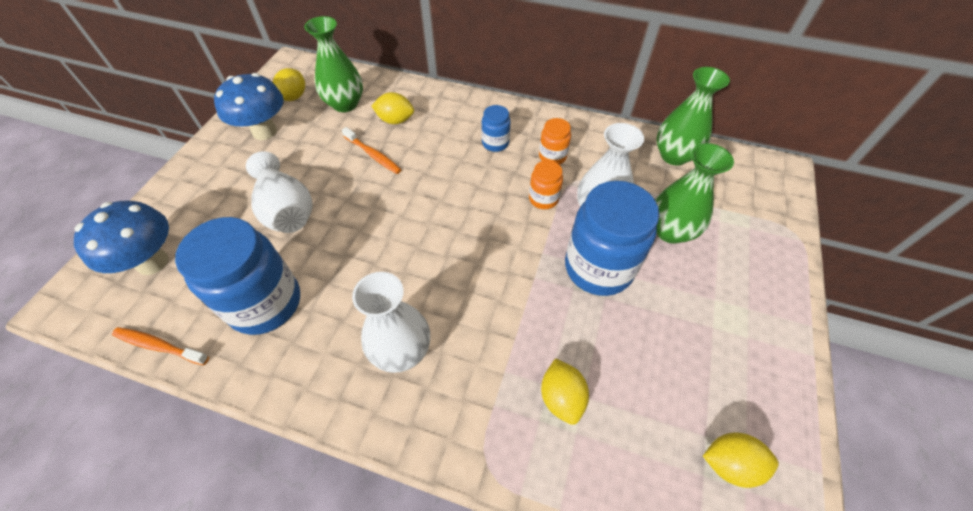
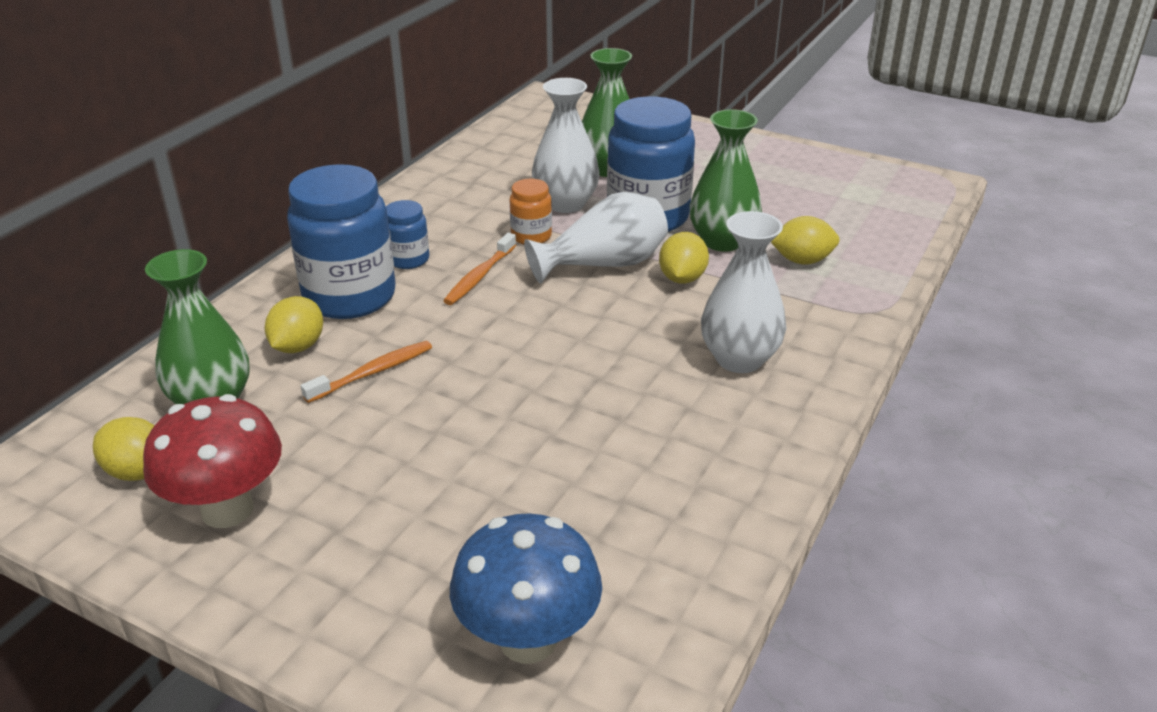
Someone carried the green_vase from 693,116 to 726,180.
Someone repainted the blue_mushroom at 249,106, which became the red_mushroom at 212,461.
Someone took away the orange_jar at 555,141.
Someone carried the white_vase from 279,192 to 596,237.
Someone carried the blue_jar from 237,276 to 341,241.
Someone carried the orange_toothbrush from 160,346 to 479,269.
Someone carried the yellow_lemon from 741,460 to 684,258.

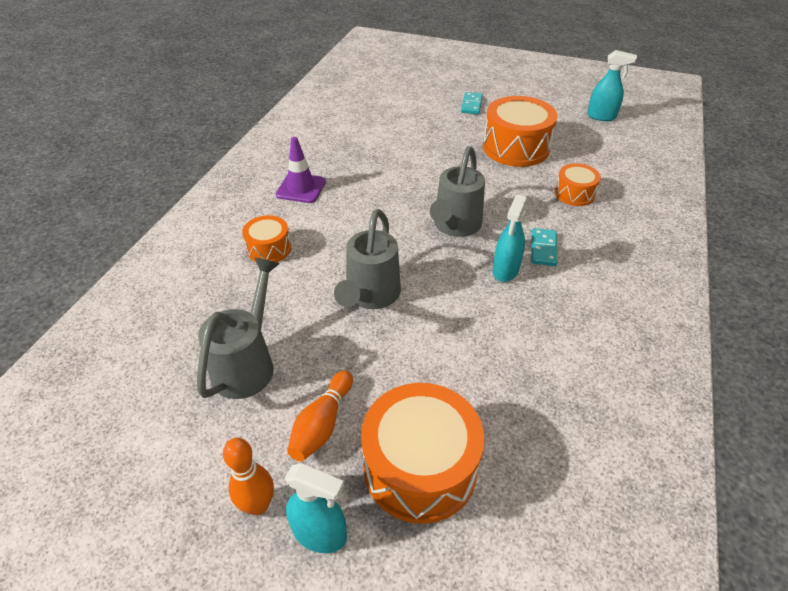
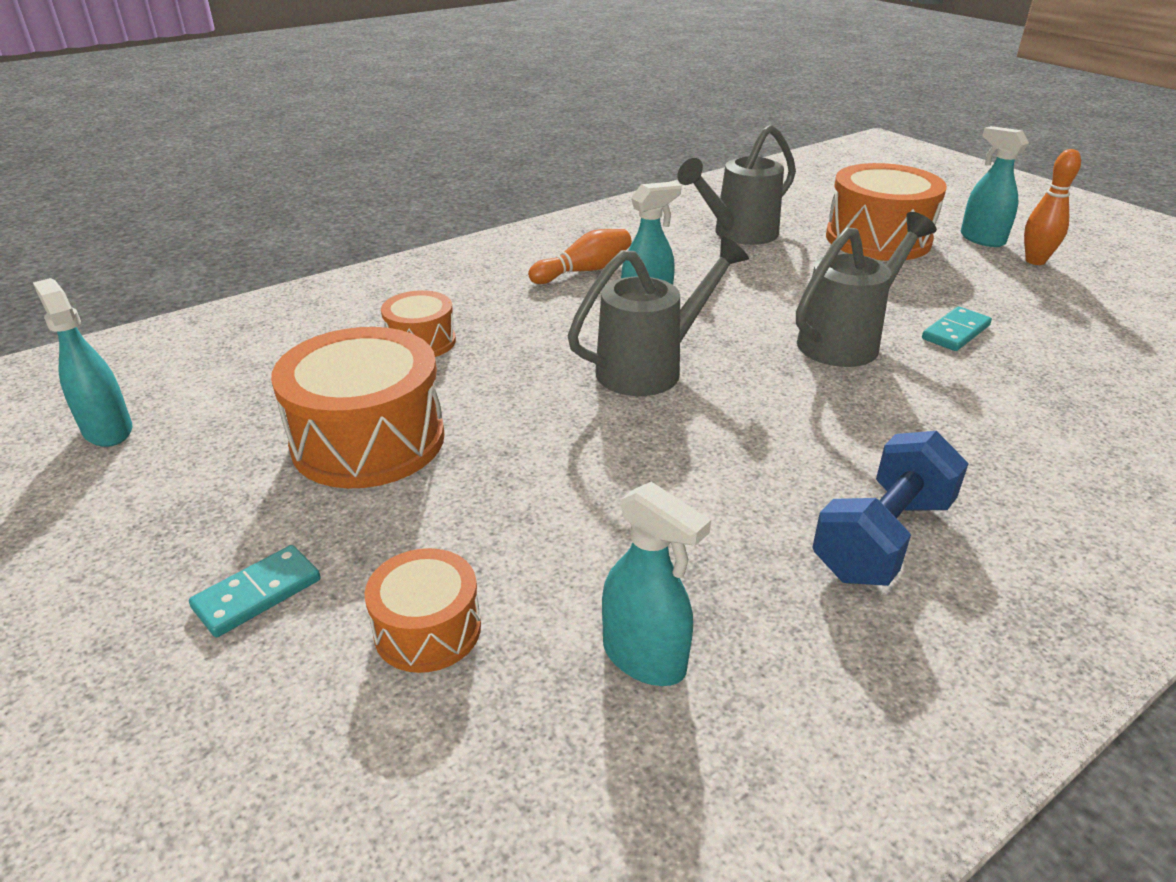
Someone swapped the purple_traffic_cone at 301,170 for the blue_dumbbell at 890,508.
Someone carried the orange_drum from 266,238 to 423,610.
Someone carried the turquoise_domino from 544,247 to 957,329.
Someone carried the grey_watering_can from 238,328 to 736,184.
Someone carried the orange_bowling_pin from 320,415 to 580,256.
Someone put down the turquoise_spray_bottle at 656,584.

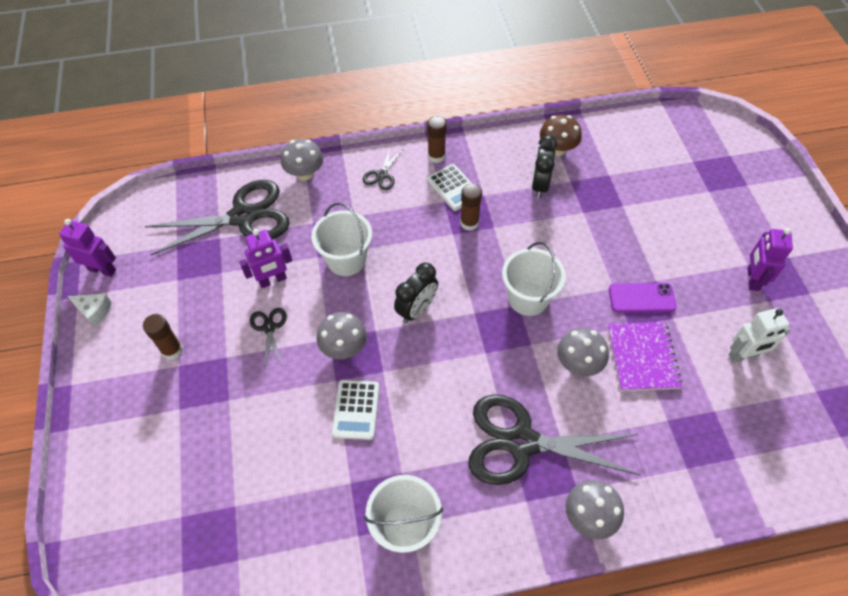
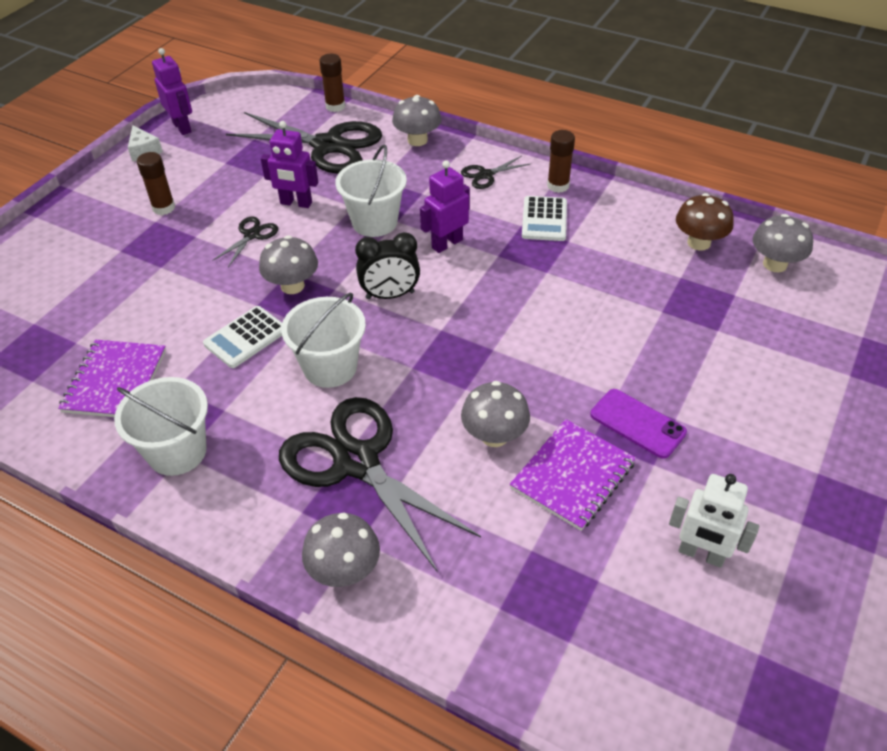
Someone took away the black_clock at 544,166.
Someone carried the brown_glue_stick from 471,207 to 332,83.
Someone carried the purple_robot from 770,259 to 445,206.
Someone carried the white_bucket from 534,279 to 323,340.
Someone put down the grey_mushroom at 783,243.
Someone put down the purple_notebook at 112,378.

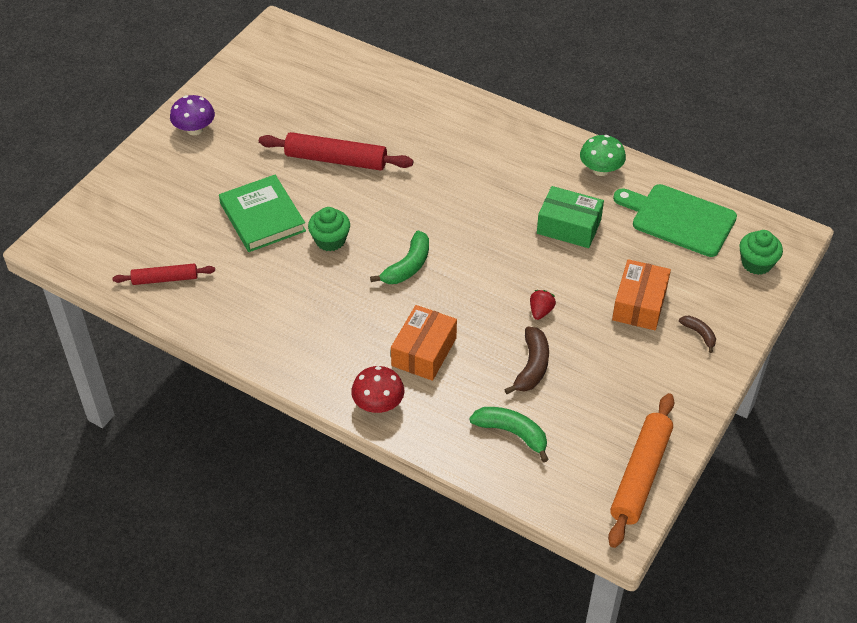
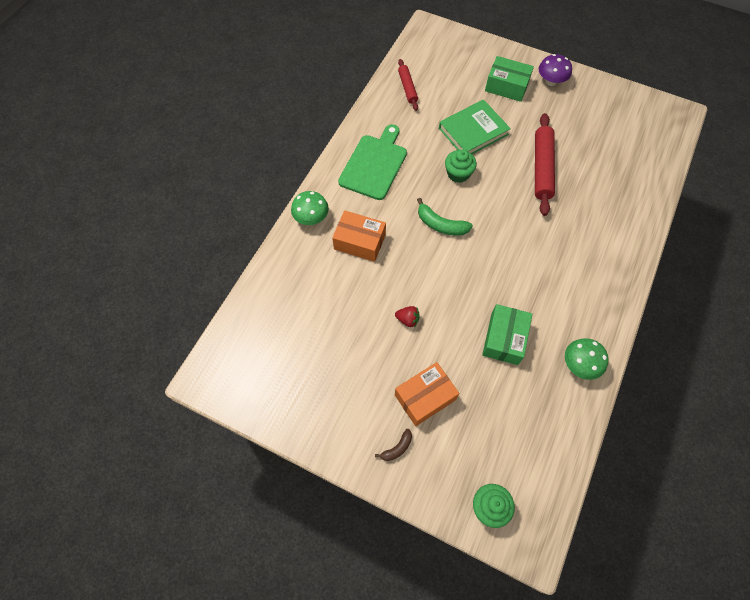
Someone carried the green_cutting_board from 675,220 to 372,162.
Someone rotated the orange_box at 641,294 by 45 degrees counterclockwise.
Someone took away the brown_banana at 526,360.
Someone repainted the red_mushroom at 377,389, which became the green_mushroom at 310,208.
Someone took away the orange_rolling_pin at 641,470.
Someone took away the green_banana at 509,434.
Someone put down the green_box at 509,79.

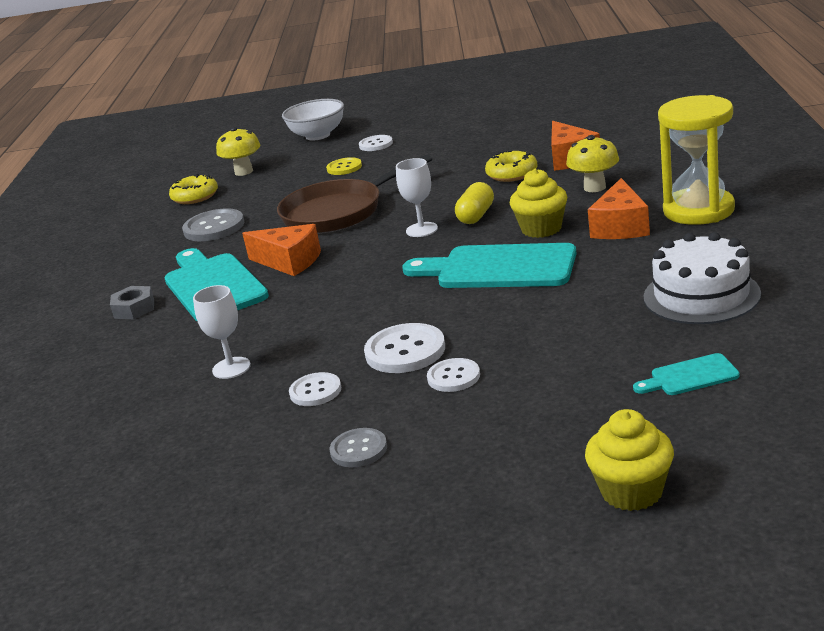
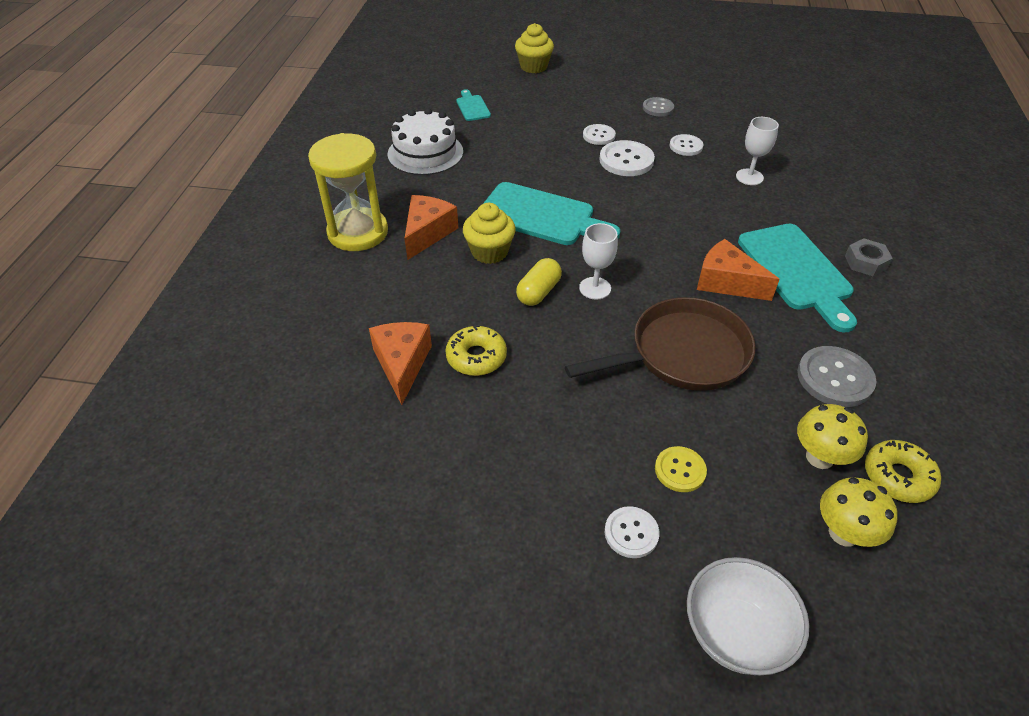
Someone carried the yellow_mushroom from 592,163 to 832,436.
Someone rotated the turquoise_cutting_board at 686,374 by 105 degrees counterclockwise.

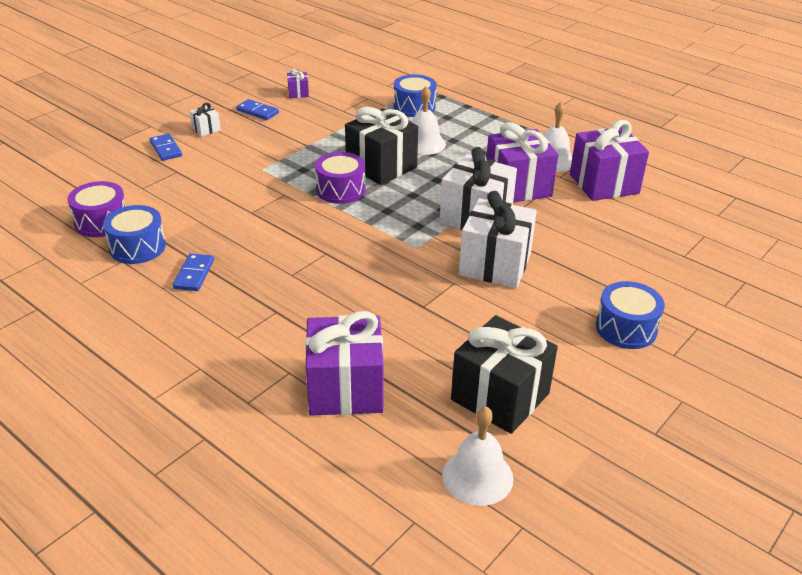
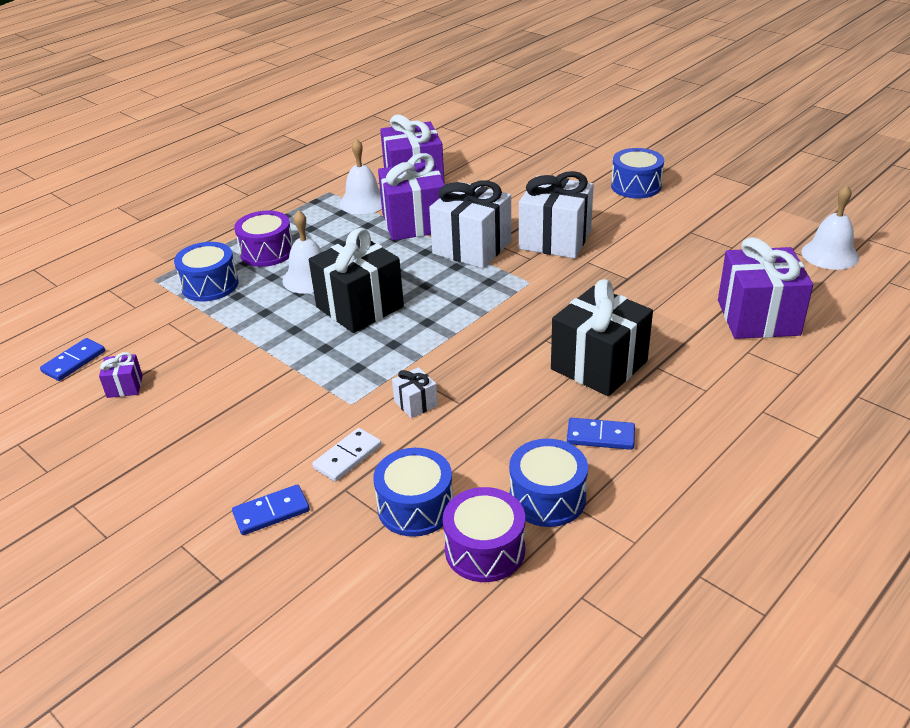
Someone carried the blue_domino from 257,109 to 72,359.
Someone carried the white_gift from 205,119 to 415,392.
Someone carried the purple_drum from 340,178 to 263,239.
Someone carried the black_gift from 504,374 to 602,337.
Someone put down the white_domino at 347,455.
Someone put down the blue_drum at 413,492.

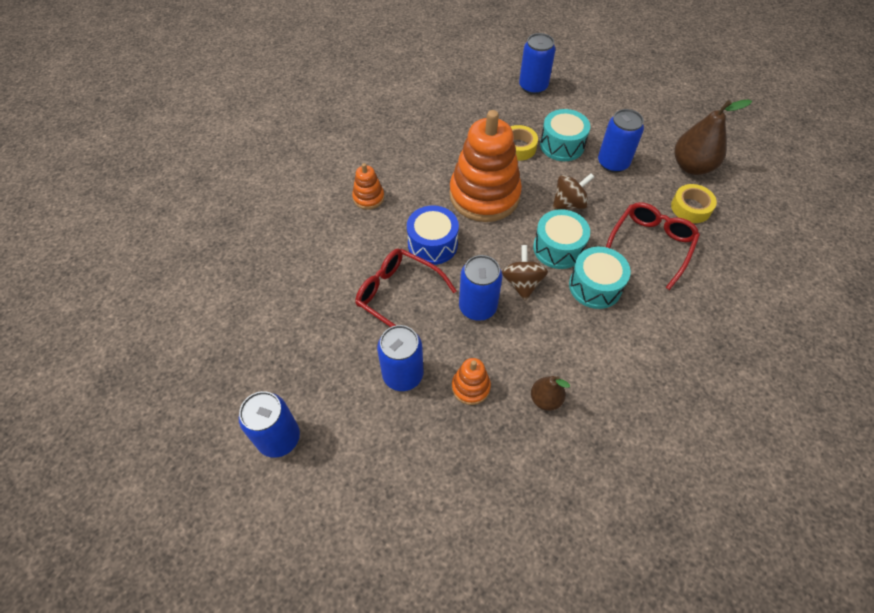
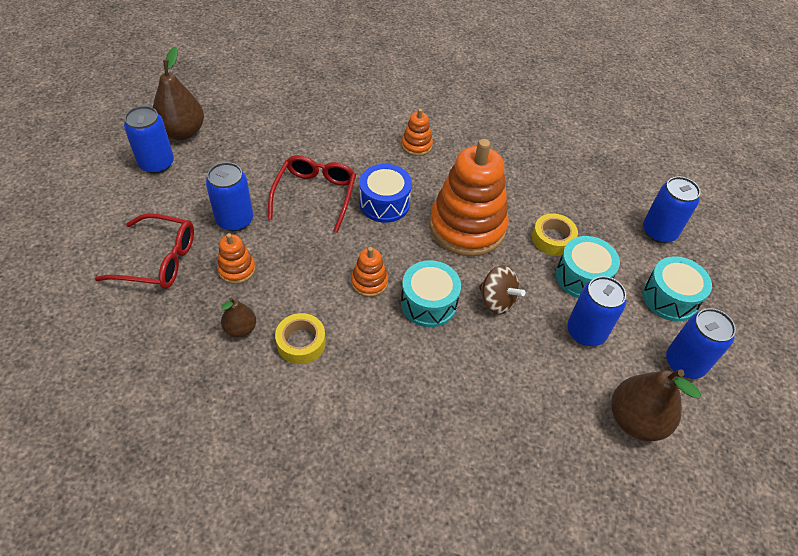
Someone carried the yellow_tape from 694,203 to 300,338.
Someone carried the red_glasses from 653,246 to 144,251.
Someone swapped the brown_spinning_top at 525,273 for the orange_stacking_toy at 369,272.
Someone carried the turquoise_drum from 600,278 to 677,289.
Someone carried the blue_can from 480,288 to 701,343.
Someone put down the brown_pear at 178,93.

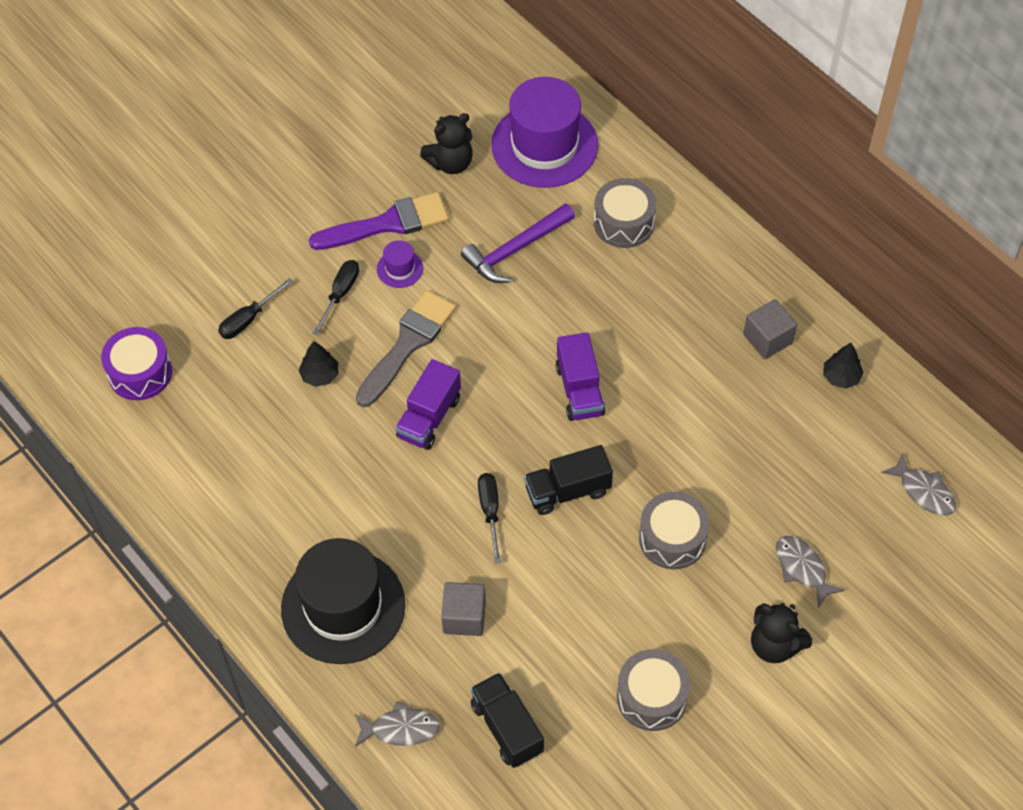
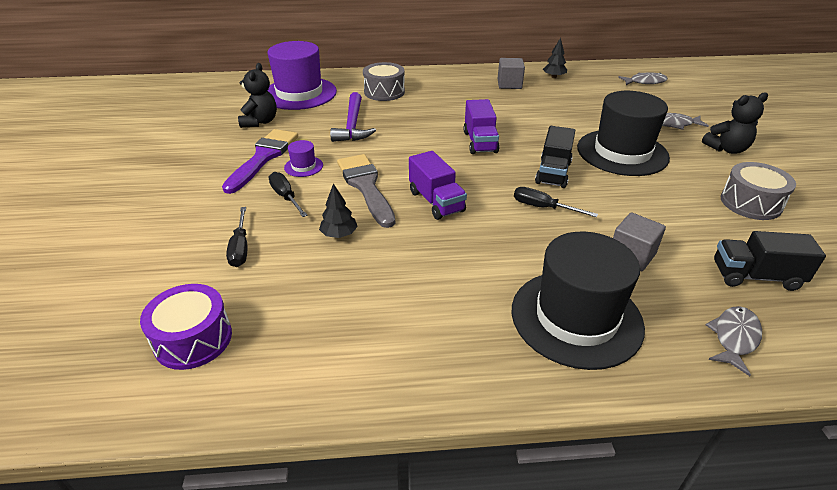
Someone rotated the purple_truck at 580,376 by 60 degrees clockwise.
Someone swapped the grey_drum at 674,530 for the black_hat at 623,133.

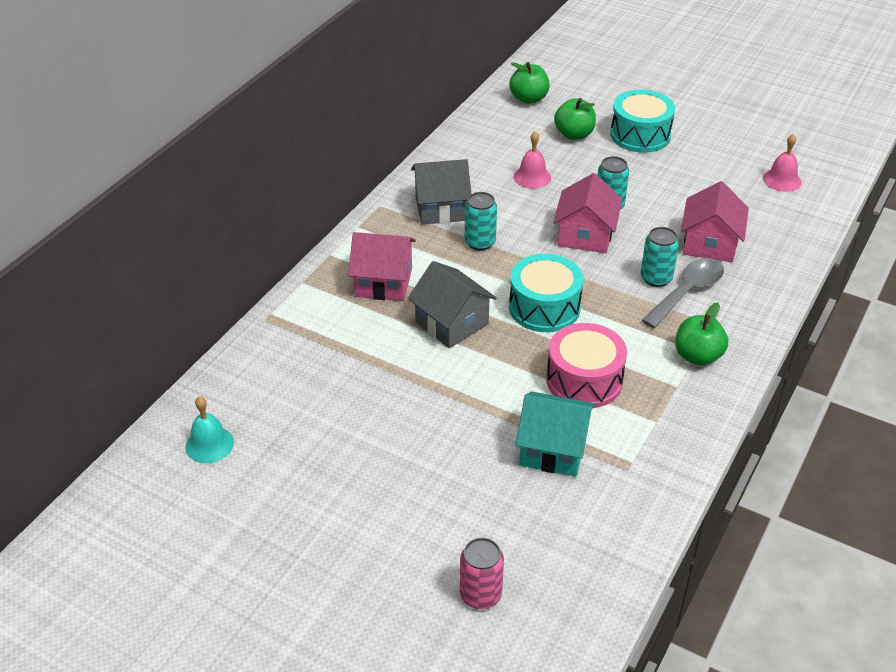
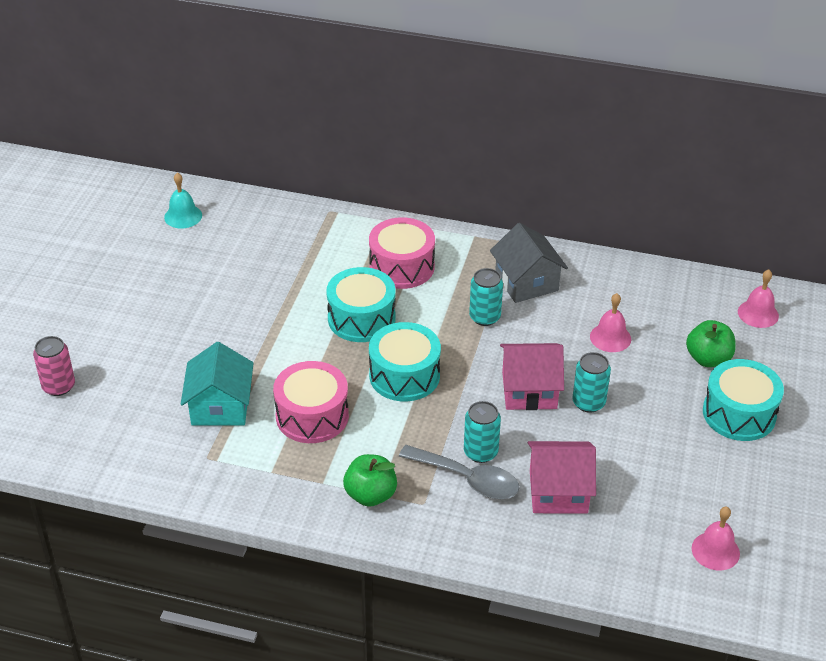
Someone swapped the green_apple at 529,83 for the pink_bell at 758,299.
Someone swapped the pink_house at 382,266 for the pink_drum at 402,253.
Someone swapped the grey_house at 452,304 for the turquoise_drum at 361,304.

